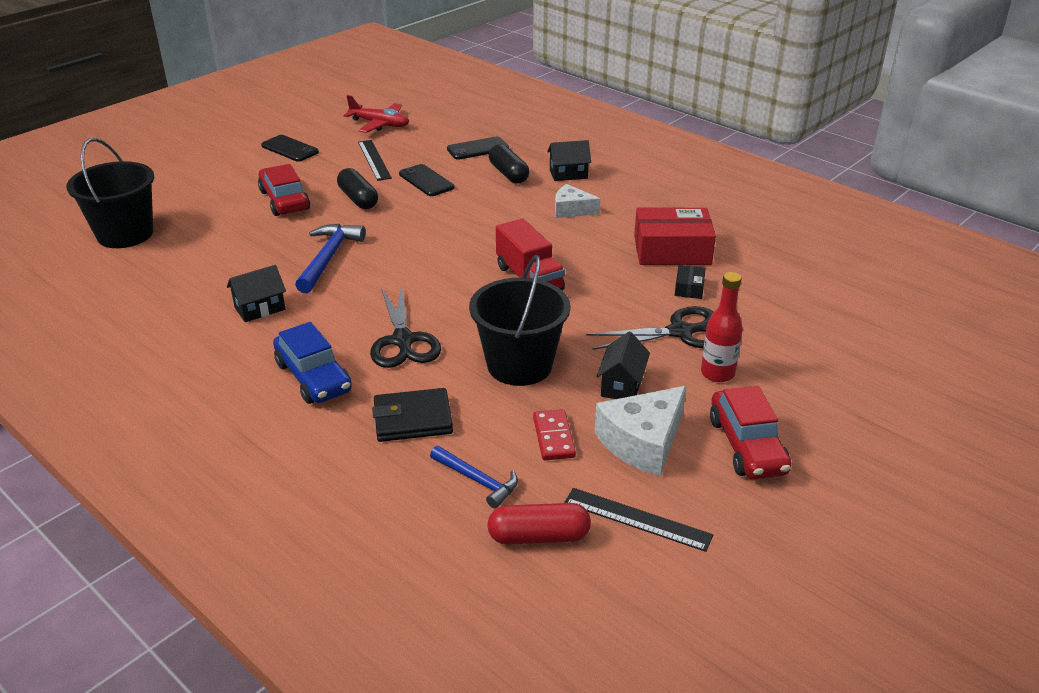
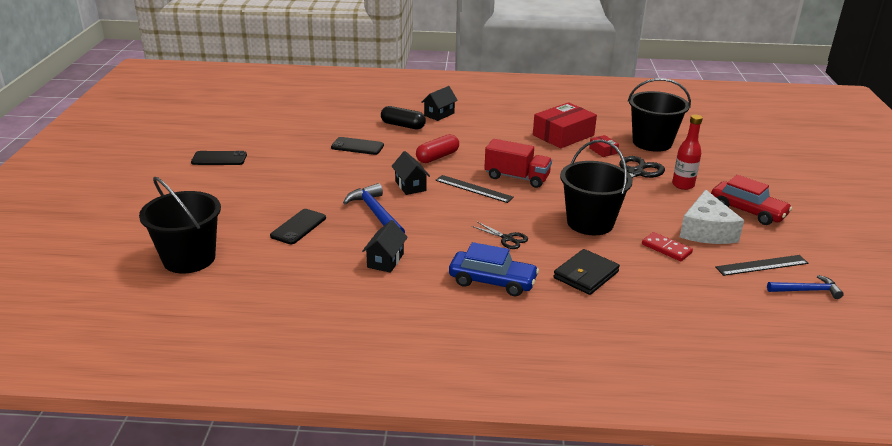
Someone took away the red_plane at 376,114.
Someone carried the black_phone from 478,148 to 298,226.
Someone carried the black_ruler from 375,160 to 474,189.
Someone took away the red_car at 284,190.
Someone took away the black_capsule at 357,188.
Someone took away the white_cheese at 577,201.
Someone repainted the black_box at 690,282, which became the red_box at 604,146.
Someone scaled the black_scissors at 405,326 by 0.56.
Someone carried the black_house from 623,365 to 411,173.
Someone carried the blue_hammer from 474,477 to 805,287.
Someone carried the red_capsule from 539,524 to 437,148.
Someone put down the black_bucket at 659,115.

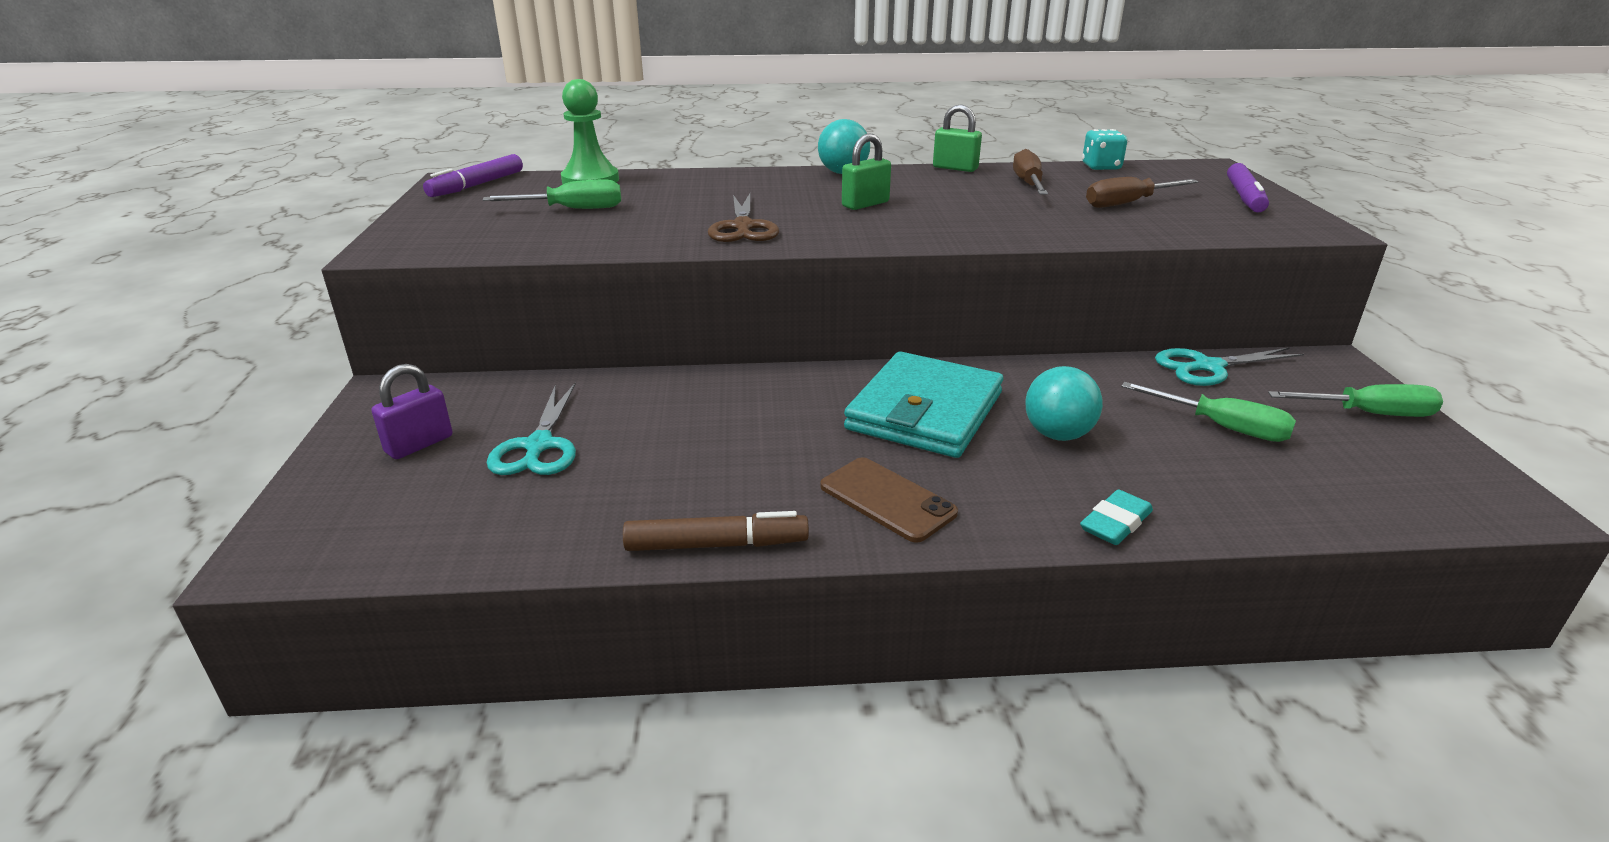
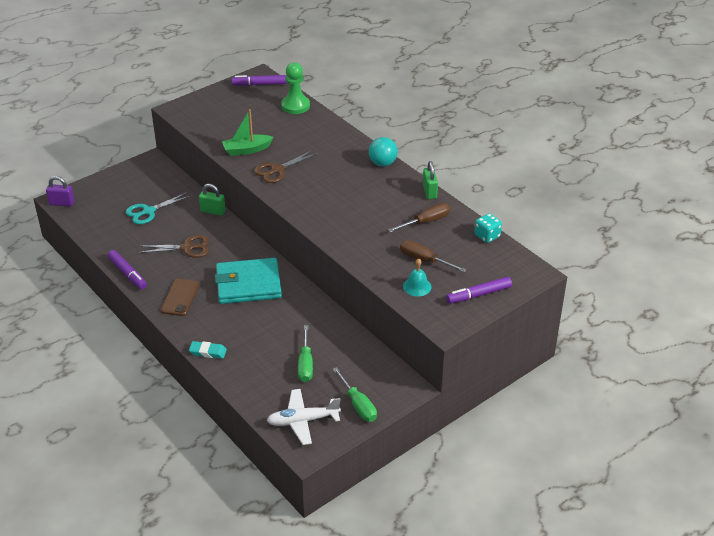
Someone carried the green_padlock from 866,171 to 212,200.
Someone took away the green_screwdriver at 552,194.
Someone took away the turquoise_scissors at 1229,366.
Someone carried the purple_padlock from 412,411 to 60,191.
Someone took away the turquoise_ball at 1064,403.
Someone repainted the brown_marker at 716,531, which became the purple_marker at 127,270.
Someone put down the green_boat at 247,132.
Someone put down the brown_scissors at 173,246.
Someone put down the turquoise_bell at 417,277.
Someone put down the white_plane at 304,417.

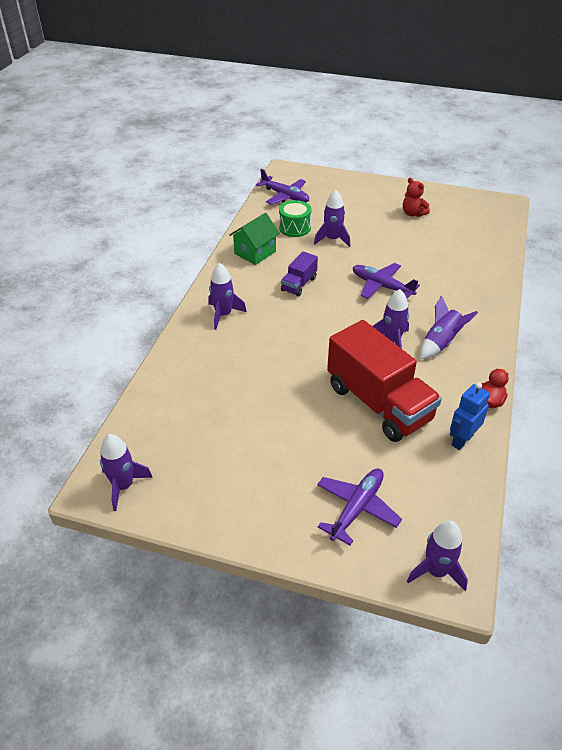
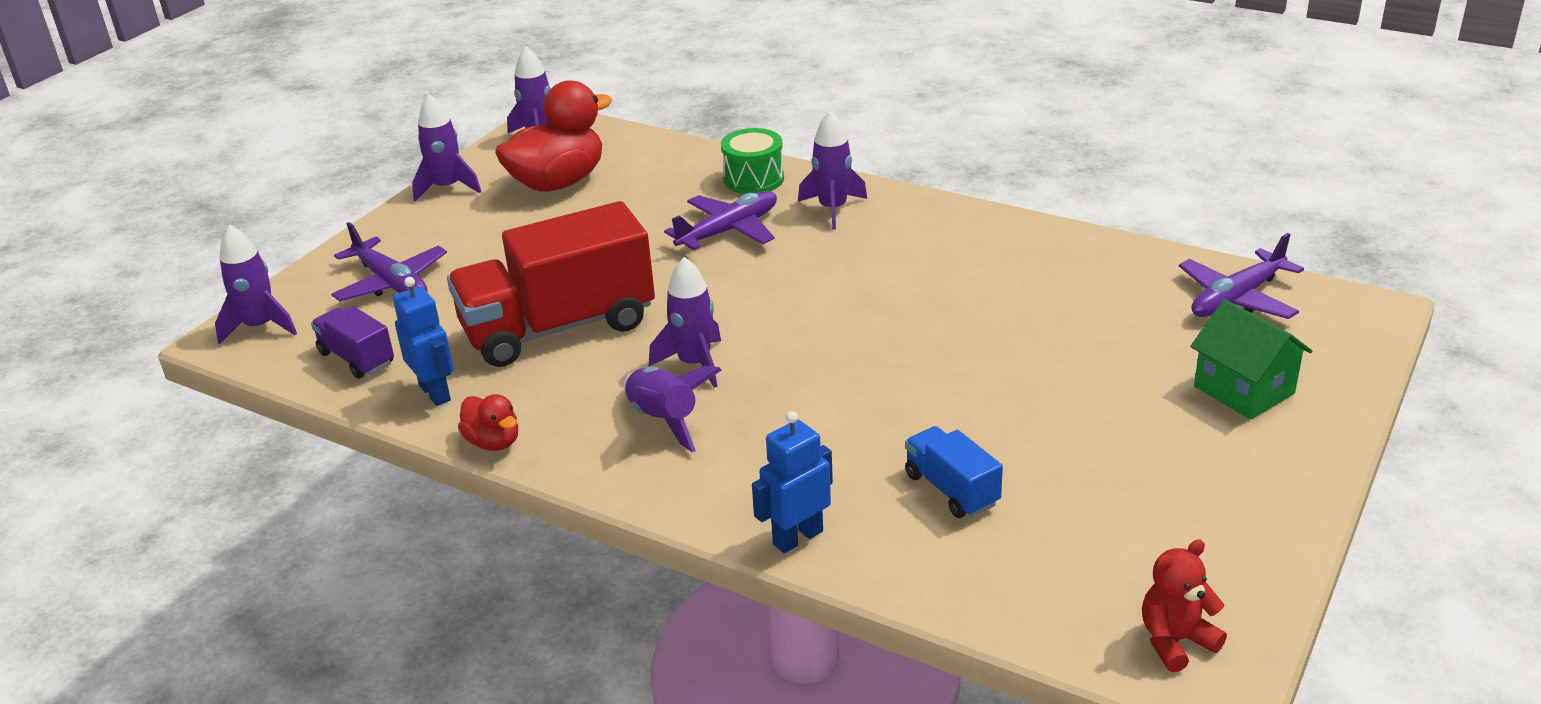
Someone carried the red_teddy_bear from 416,197 to 1184,605.
Someone carried the purple_rocket from 332,218 to 446,148.
Someone carried the green_drum from 295,218 to 752,161.
Someone carried the green_house from 254,239 to 1251,359.
Someone carried the purple_truck from 299,273 to 352,342.
Someone carried the purple_plane from 386,281 to 720,220.
Someone put down the red_duck at 553,136.
Someone put down the blue_robot at 792,482.
Someone put down the blue_truck at 954,472.

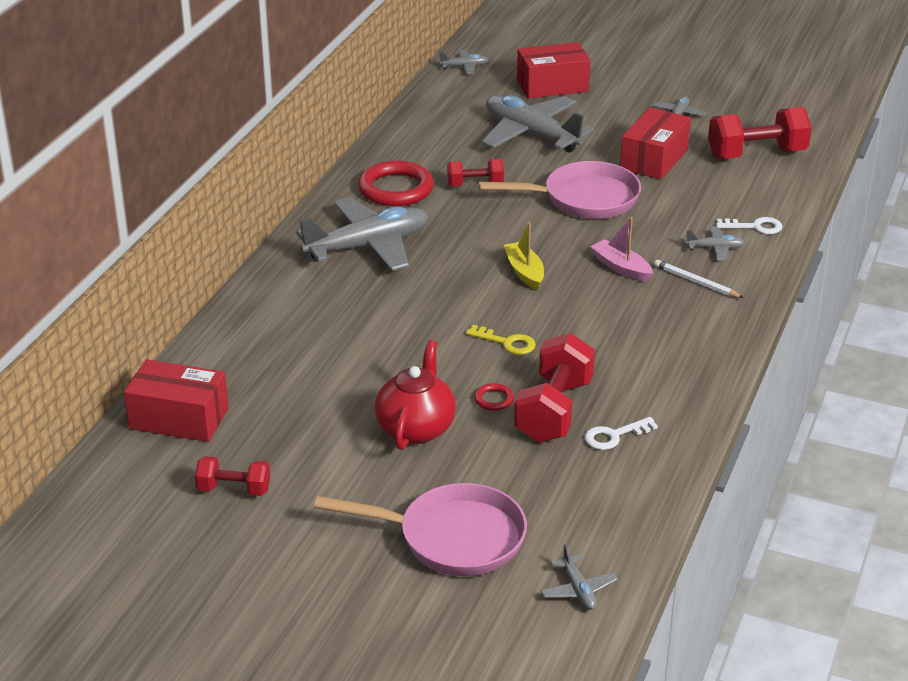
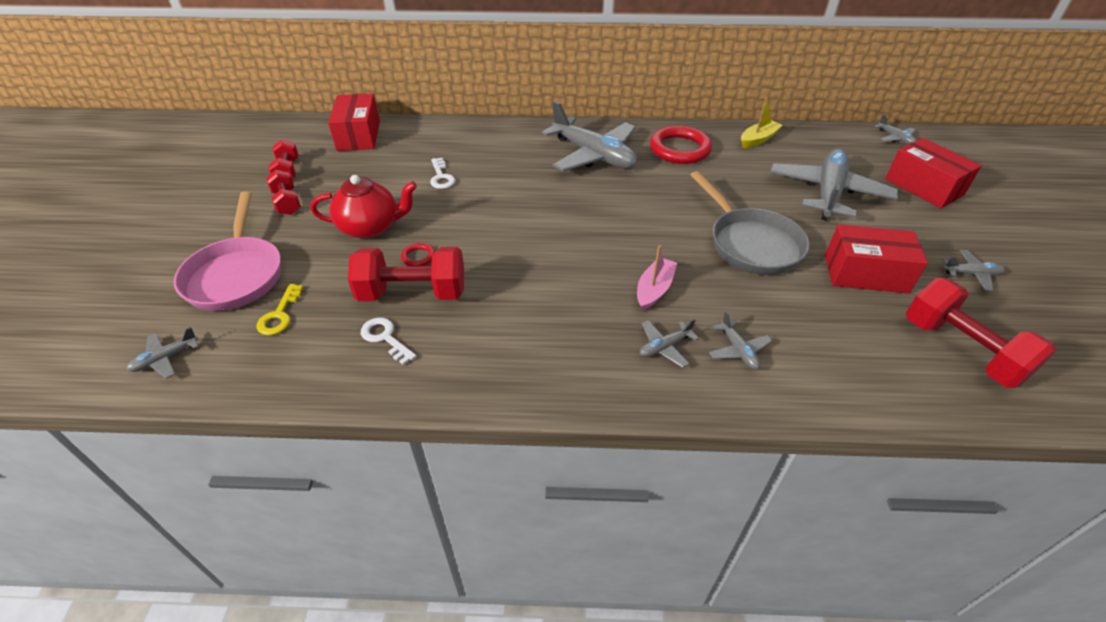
Someone carried the red_dumbbell from 475,173 to 283,192.
Someone repainted the pink_pan at 559,190, which became the grey_pan at 750,223.
Someone carried the white_key from 749,225 to 442,173.
Someone carried the yellow_boat from 524,256 to 762,122.
Someone swapped the white_pencil at 699,279 for the grey_plane at 669,343.
Someone carried the yellow_key from 501,340 to 280,309.

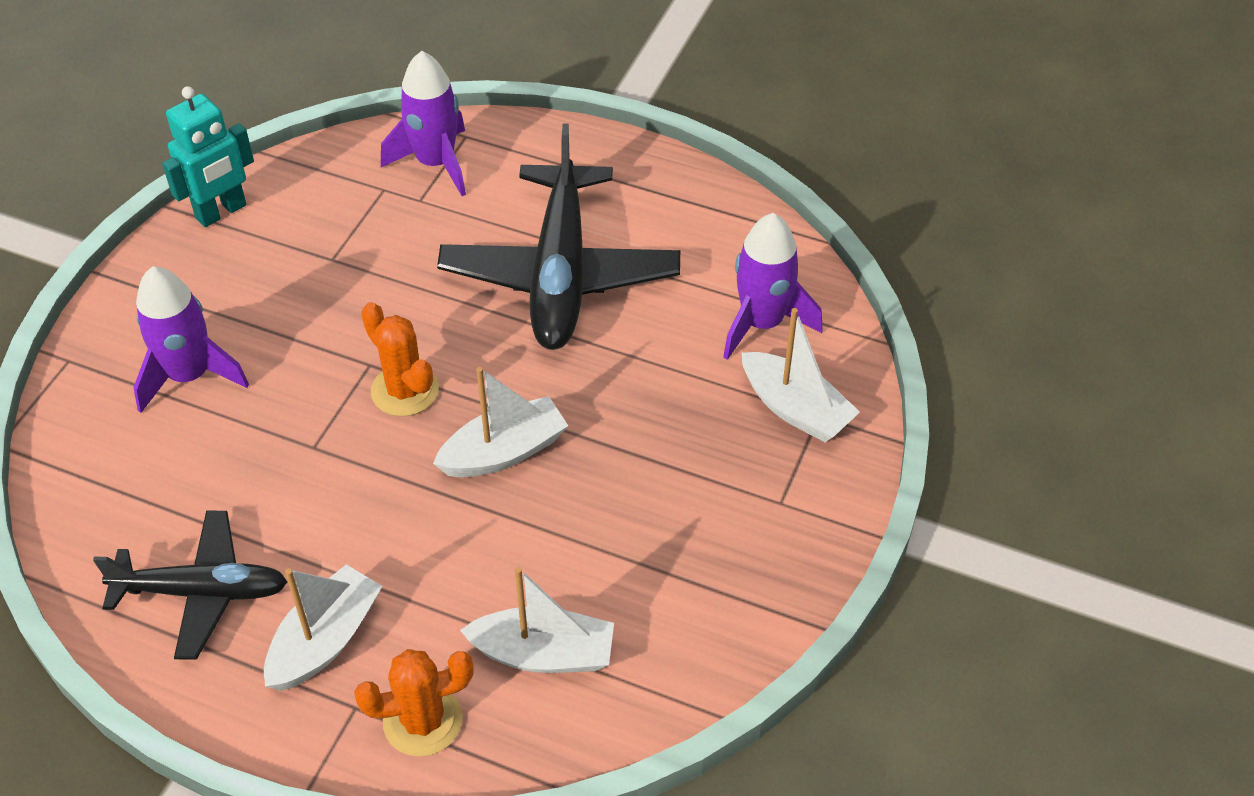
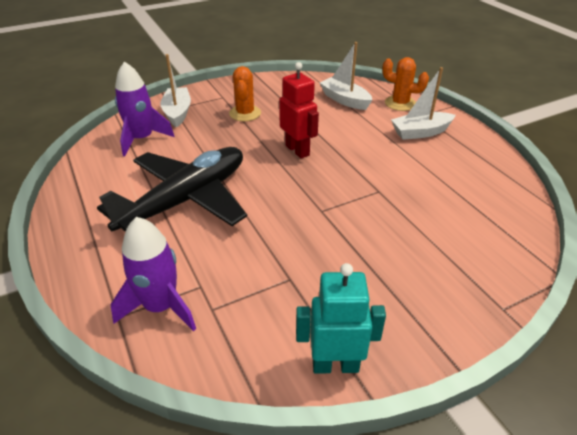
Someone took away the purple_rocket at 191,339.
Someone carried the orange_cactus from 400,359 to 245,93.
Someone swapped the white_boat at 500,422 for the red_robot at 299,110.
Someone took away the black_plane at 190,585.

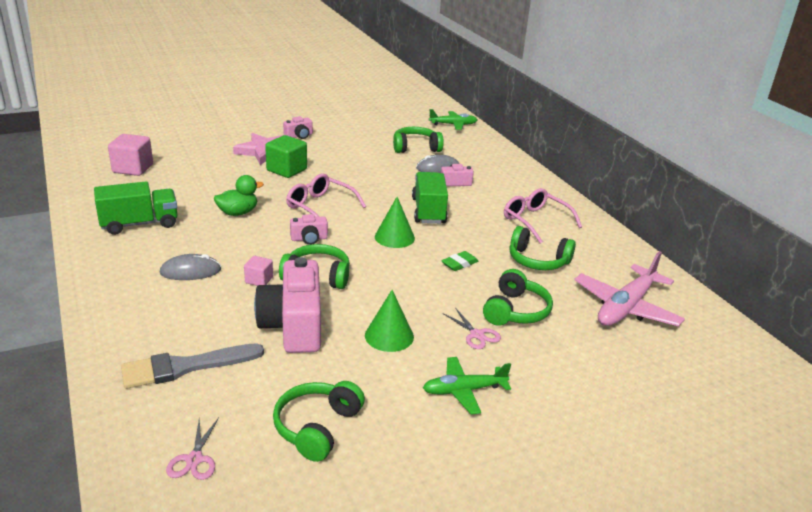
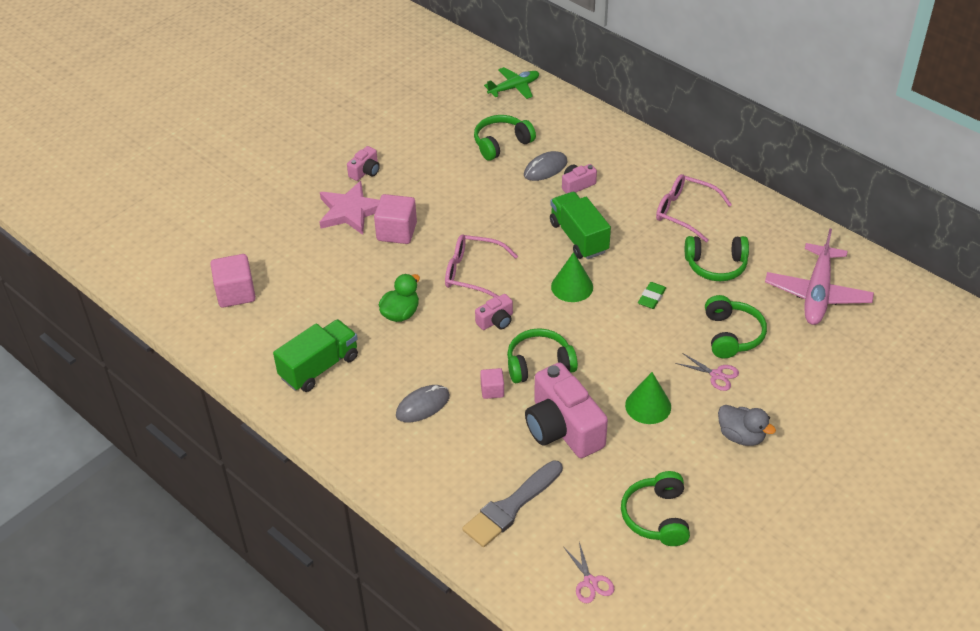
Someone repainted the green_cube at 286,156, which became the pink_cube at 395,219.
Someone swapped the green_plane at 467,386 for the grey_duck at 747,425.

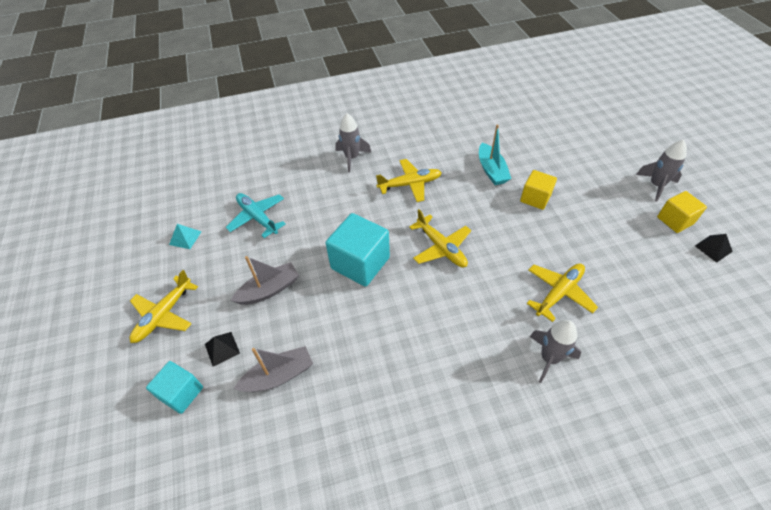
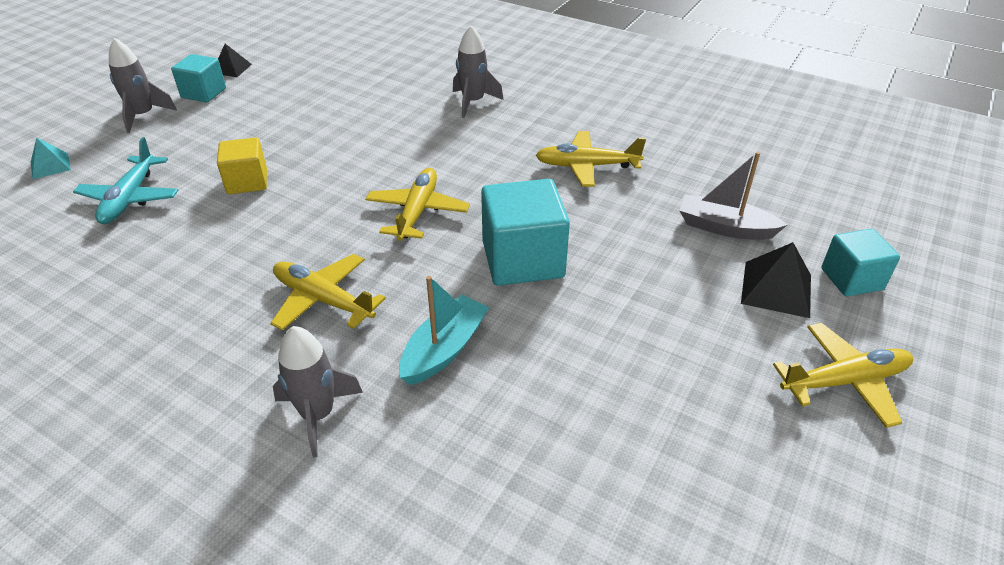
Someone carried the turquoise_boat from 495,155 to 444,330.
Someone repainted the yellow_cube at 682,212, which became the turquoise_cube at 198,78.
Someone carried the turquoise_plane from 256,215 to 125,180.
Someone carried the turquoise_pyramid from 185,236 to 51,158.
Someone took away the grey_boat at 265,280.
Someone carried the yellow_plane from 562,292 to 591,159.
Someone scaled the black_pyramid at 222,349 by 1.54.

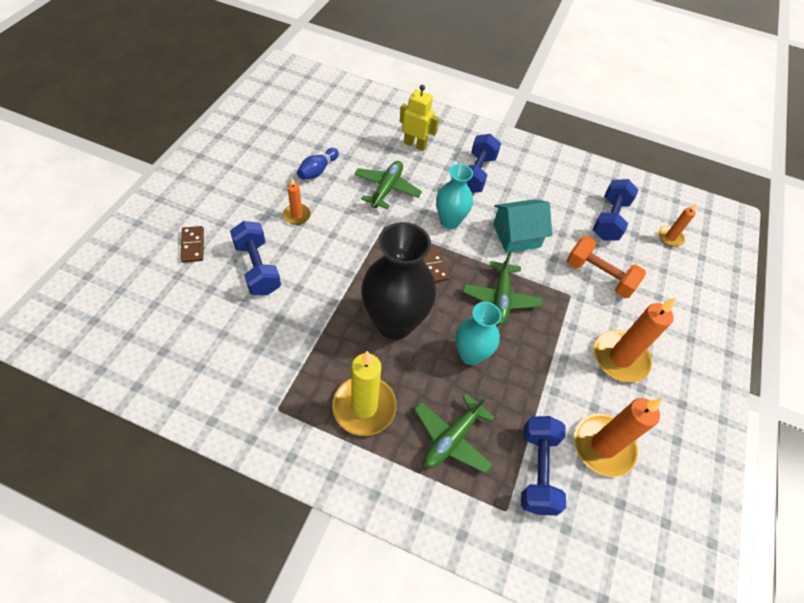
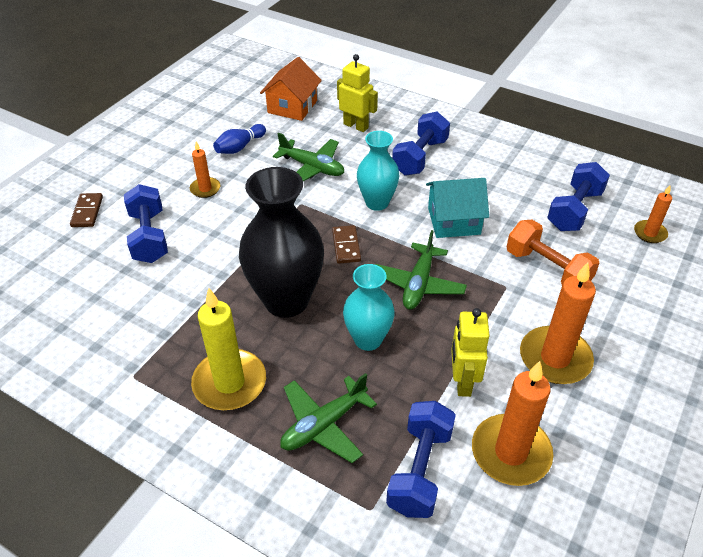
Someone rotated the green_plane at 388,185 by 90 degrees clockwise.
Someone put down the orange_house at 291,89.
Someone put down the yellow_robot at 470,352.

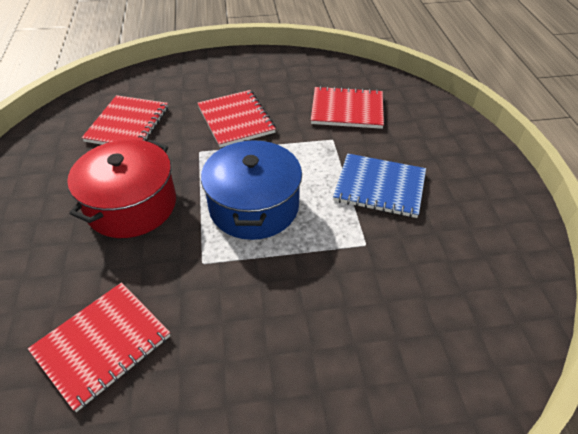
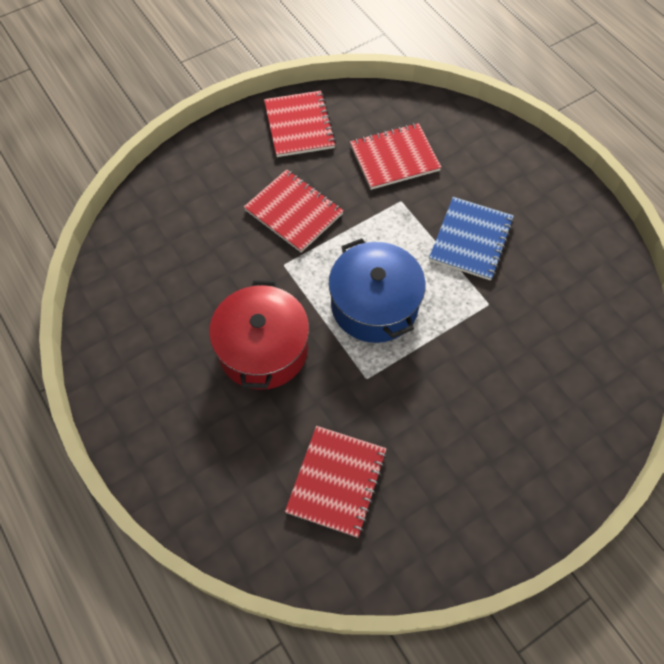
Someone carried the red_notebook from 125,120 to 300,124.
Someone rotated the blue_notebook at 379,185 by 60 degrees counterclockwise.

